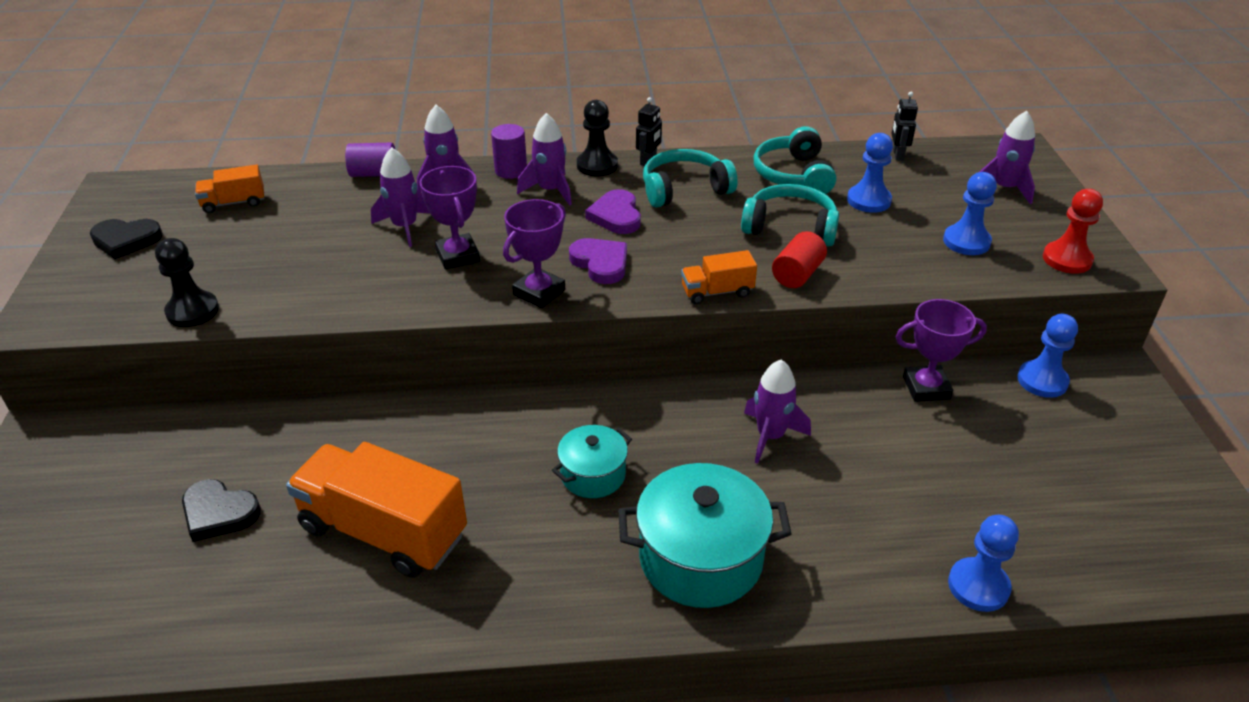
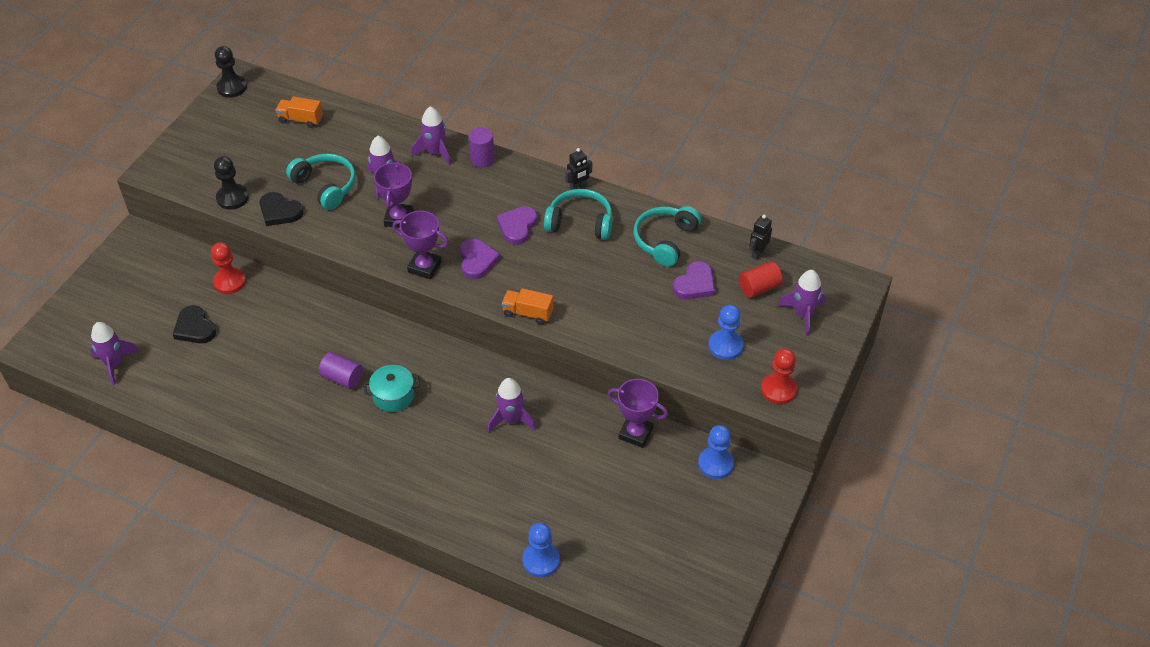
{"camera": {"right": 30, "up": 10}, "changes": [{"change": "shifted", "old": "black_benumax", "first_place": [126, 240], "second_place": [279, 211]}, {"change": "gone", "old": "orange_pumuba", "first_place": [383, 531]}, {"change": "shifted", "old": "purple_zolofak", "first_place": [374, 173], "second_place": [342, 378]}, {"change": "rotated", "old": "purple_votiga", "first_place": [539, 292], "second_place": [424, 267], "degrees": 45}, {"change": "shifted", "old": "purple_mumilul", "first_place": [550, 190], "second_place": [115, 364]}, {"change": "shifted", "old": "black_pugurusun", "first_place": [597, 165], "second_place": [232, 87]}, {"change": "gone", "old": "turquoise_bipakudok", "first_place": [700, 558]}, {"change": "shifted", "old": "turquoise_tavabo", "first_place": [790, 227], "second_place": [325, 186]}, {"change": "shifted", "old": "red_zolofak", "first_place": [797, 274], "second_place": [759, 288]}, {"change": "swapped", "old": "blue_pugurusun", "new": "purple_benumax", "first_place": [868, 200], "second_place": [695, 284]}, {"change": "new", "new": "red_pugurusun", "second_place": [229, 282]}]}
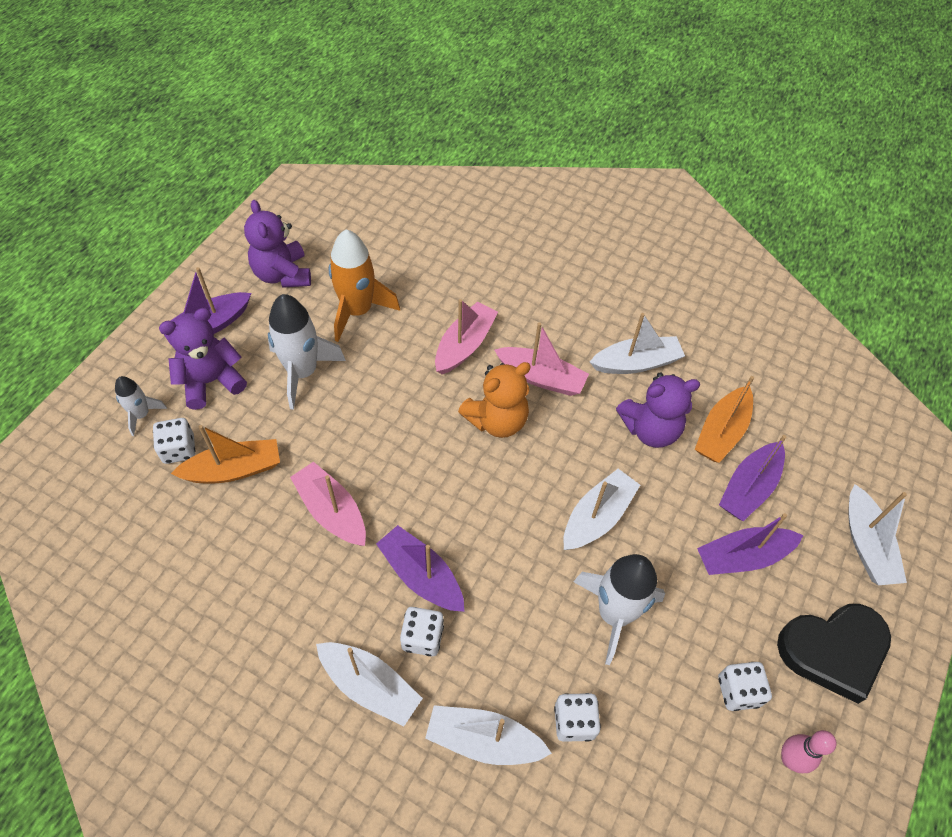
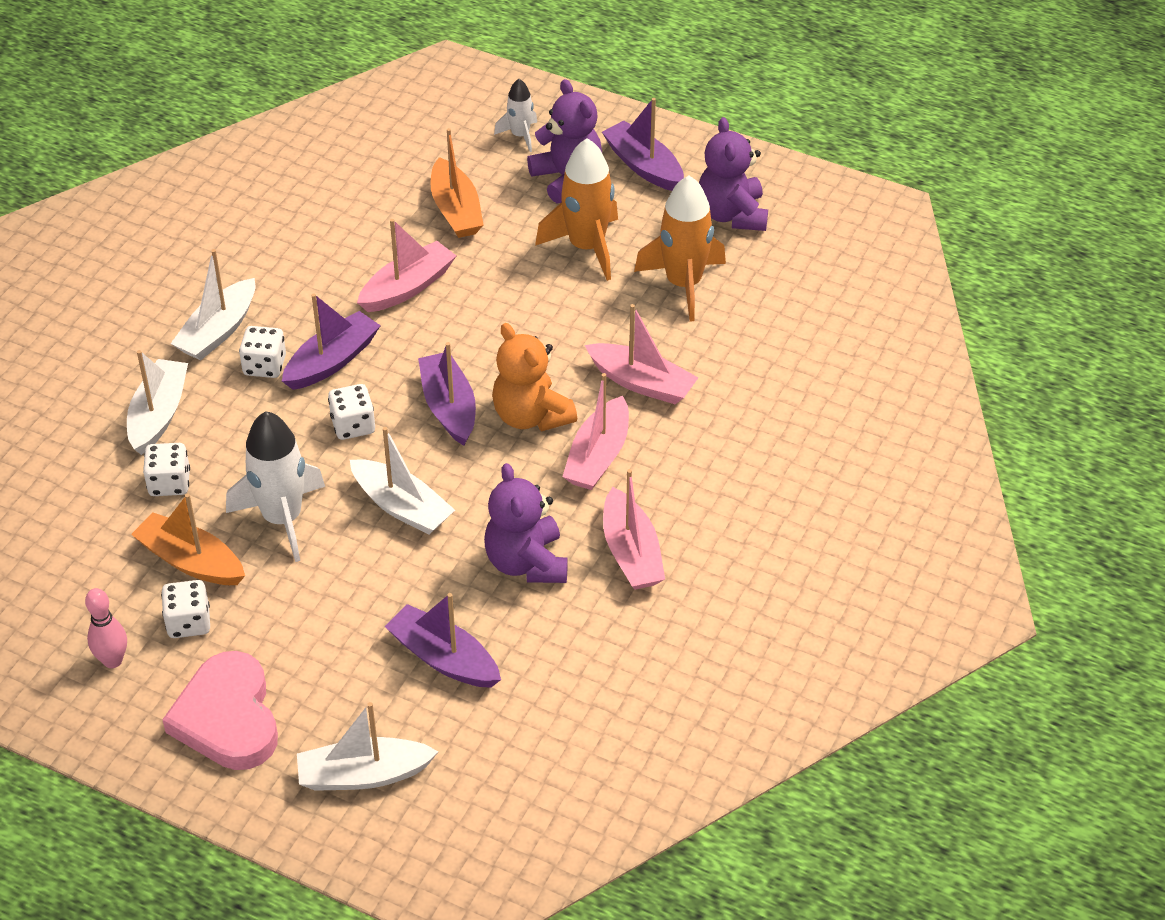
{"camera": {"right": 90, "up": -10}, "changes": [{"change": "shifted", "old": "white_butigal", "first_place": [179, 449], "second_place": [353, 425]}, {"change": "rotated", "old": "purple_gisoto", "first_place": [282, 274], "second_place": [732, 214], "degrees": -75}, {"change": "repainted", "old": "white_mumilul", "new": "orange_mumilul", "first_place": [302, 372], "second_place": [586, 247]}, {"change": "repainted", "old": "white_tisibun", "new": "pink_tisibun", "first_place": [636, 363], "second_place": [631, 553]}, {"change": "shifted", "old": "orange_tisibun", "first_place": [721, 432], "second_place": [191, 561]}, {"change": "shifted", "old": "purple_tisibun", "first_place": [743, 557], "second_place": [449, 407]}, {"change": "repainted", "old": "black_benumax", "new": "pink_benumax", "first_place": [833, 651], "second_place": [228, 718]}]}
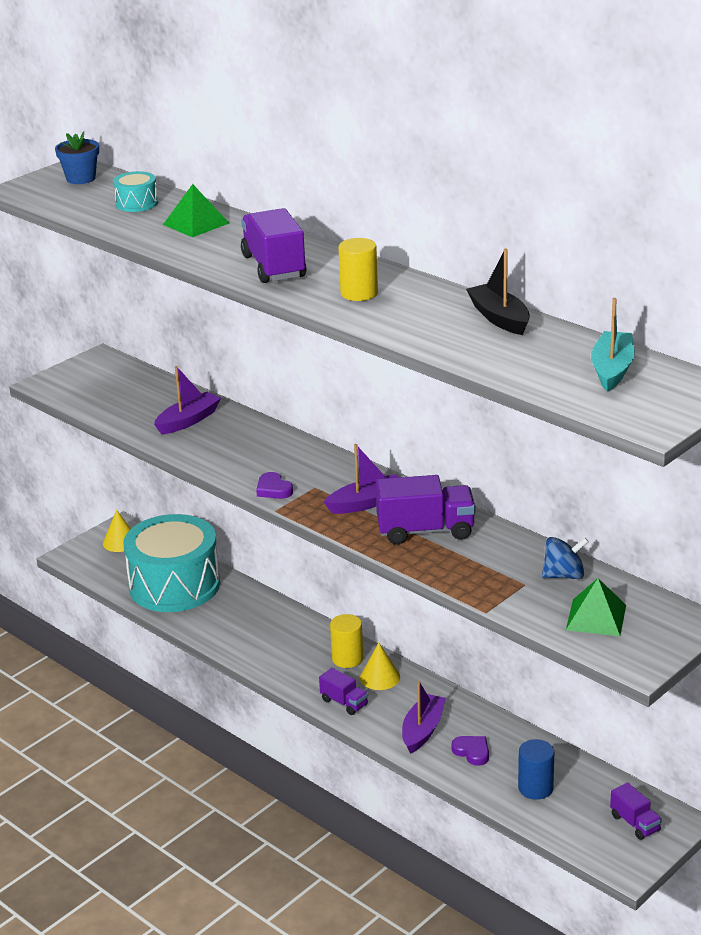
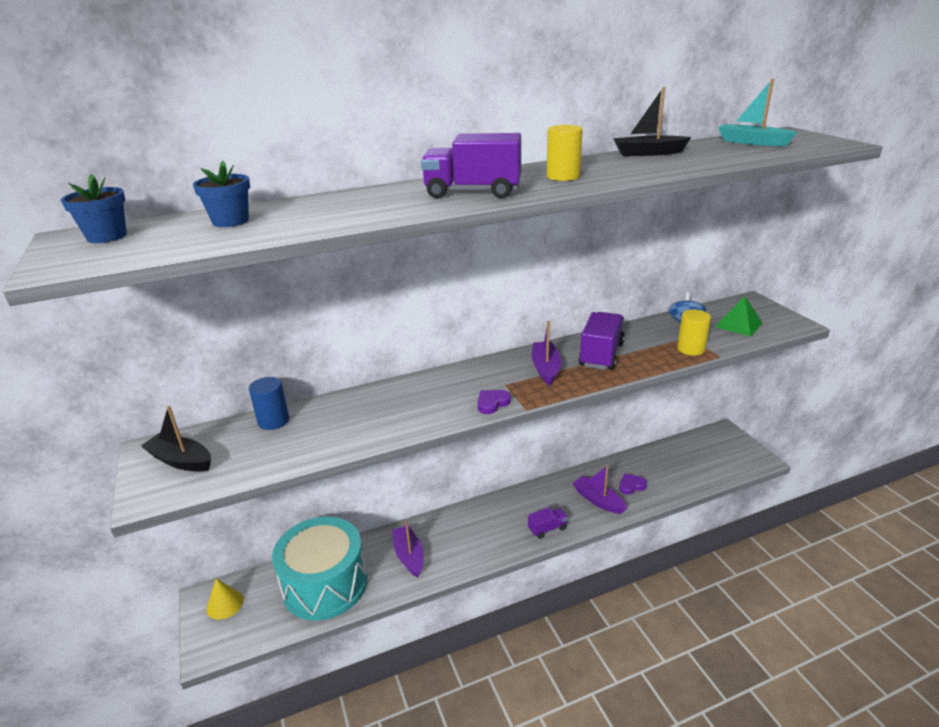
{"camera": {"right": -65, "up": 0}, "changes": [{"change": "swapped", "old": "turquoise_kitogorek", "new": "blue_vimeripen", "first_place": [137, 203], "second_place": [230, 221]}, {"change": "shifted", "old": "purple_tisibun", "first_place": [188, 421], "second_place": [409, 556]}, {"change": "gone", "old": "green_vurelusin", "first_place": [196, 223]}, {"change": "rotated", "old": "purple_benumax", "first_place": [273, 489], "second_place": [492, 403], "degrees": 150}, {"change": "shifted", "old": "yellow_zolofak", "first_place": [347, 658], "second_place": [690, 349]}, {"change": "gone", "old": "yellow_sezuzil", "first_place": [380, 677]}, {"change": "shifted", "old": "blue_zolofak", "first_place": [535, 788], "second_place": [273, 421]}, {"change": "gone", "old": "purple_pumuba", "first_place": [635, 823]}, {"change": "new", "new": "black_tisibun", "second_place": [181, 460]}]}
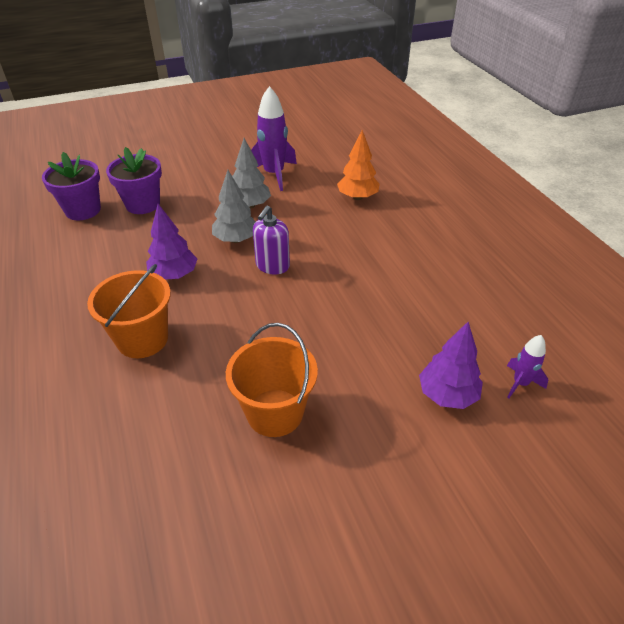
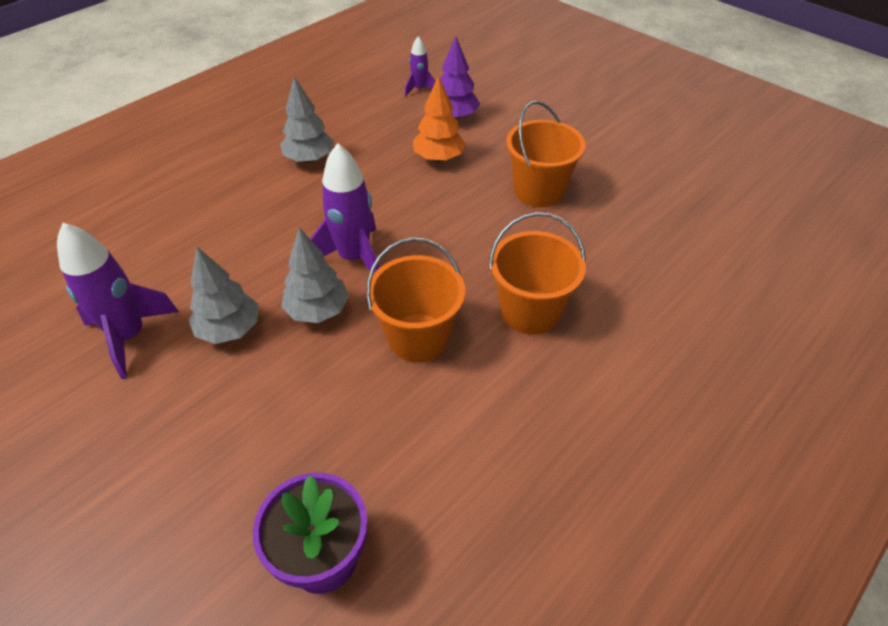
{"camera": {"right": -115, "up": 5}, "changes": [{"change": "gone", "old": "purple_vimeripen", "first_place": [143, 204]}, {"change": "swapped", "old": "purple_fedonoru", "new": "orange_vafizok", "first_place": [174, 275], "second_place": [418, 338]}, {"change": "swapped", "old": "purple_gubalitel", "new": "purple_mumilul", "first_place": [272, 266], "second_place": [354, 258]}, {"change": "shifted", "old": "orange_fedonoru", "first_place": [357, 197], "second_place": [438, 158]}, {"change": "new", "new": "grey_fedonoru", "second_place": [309, 159]}]}
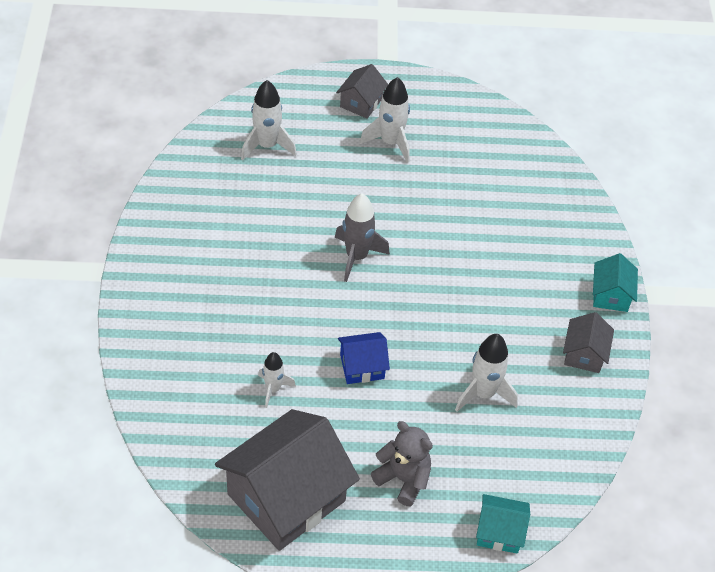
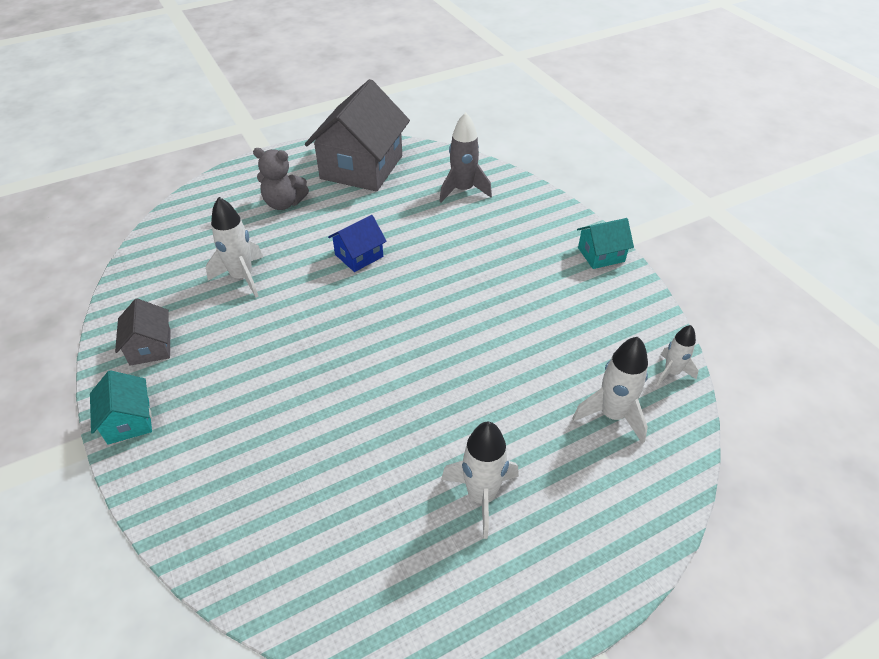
{"camera": {"right": 155, "up": -5}, "changes": [{"change": "shifted", "old": "white_mumilul", "first_place": [273, 389], "second_place": [671, 372]}, {"change": "shifted", "old": "grey_mumilul", "first_place": [356, 257], "second_place": [463, 190]}, {"change": "gone", "old": "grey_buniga", "first_place": [361, 103]}, {"change": "shifted", "old": "turquoise_buniga", "first_place": [499, 532], "second_place": [601, 254]}]}
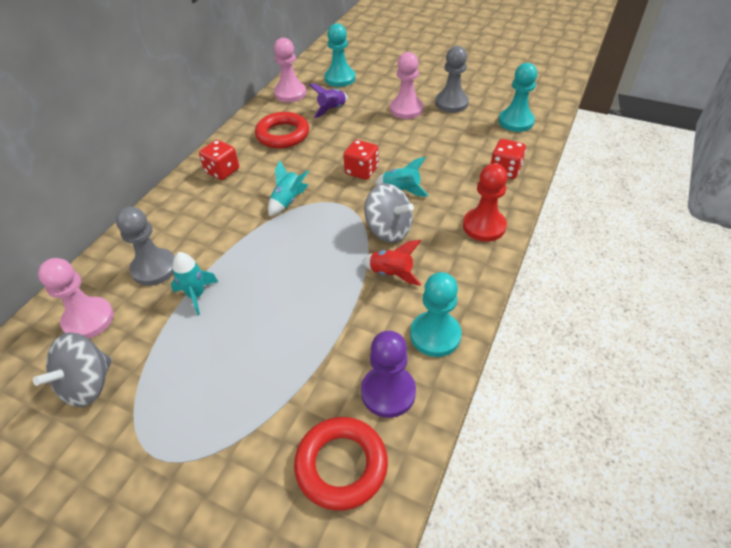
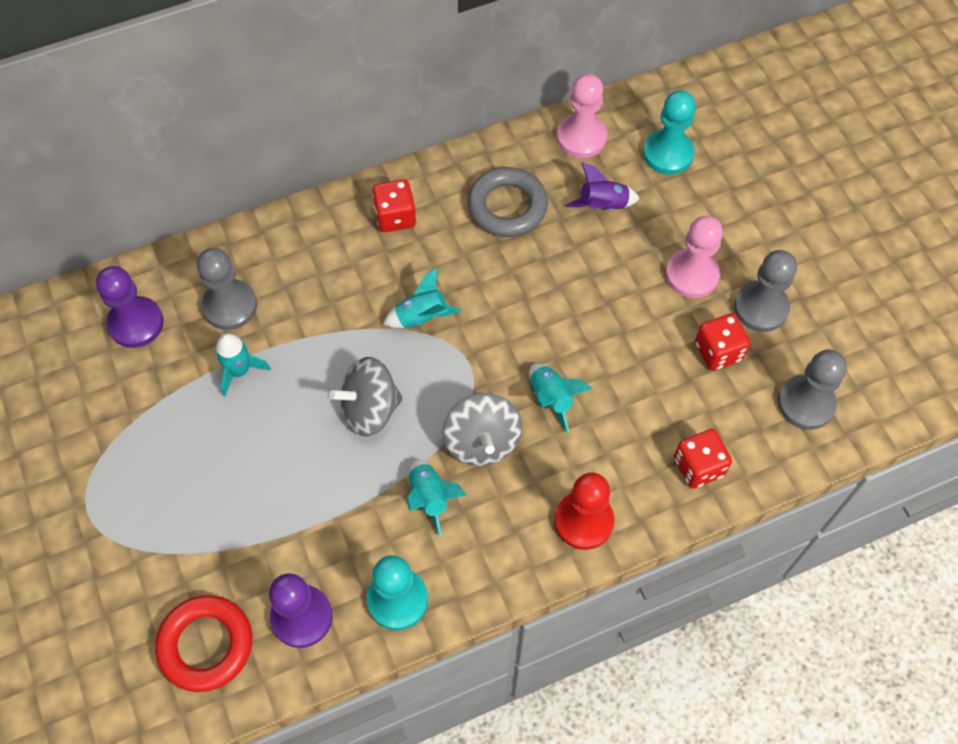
{"camera": {"right": 40, "up": 15}, "changes": [{"change": "shifted", "old": "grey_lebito", "first_place": [88, 384], "second_place": [370, 409]}, {"change": "repainted", "old": "pink_pugurusun", "new": "purple_pugurusun", "first_place": [88, 319], "second_place": [136, 323]}, {"change": "repainted", "old": "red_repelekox", "new": "grey_repelekox", "first_place": [283, 135], "second_place": [507, 206]}, {"change": "shifted", "old": "red_butigal", "first_place": [361, 171], "second_place": [718, 351]}, {"change": "repainted", "old": "red_mumilul", "new": "turquoise_mumilul", "first_place": [391, 273], "second_place": [430, 498]}, {"change": "repainted", "old": "turquoise_pugurusun", "new": "grey_pugurusun", "first_place": [516, 121], "second_place": [806, 403]}]}
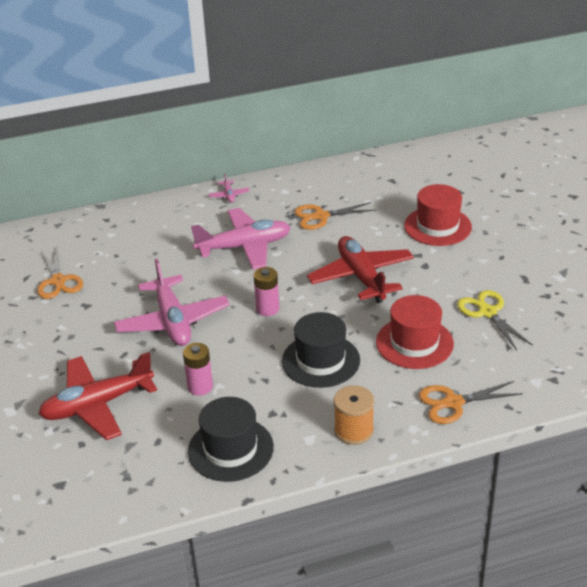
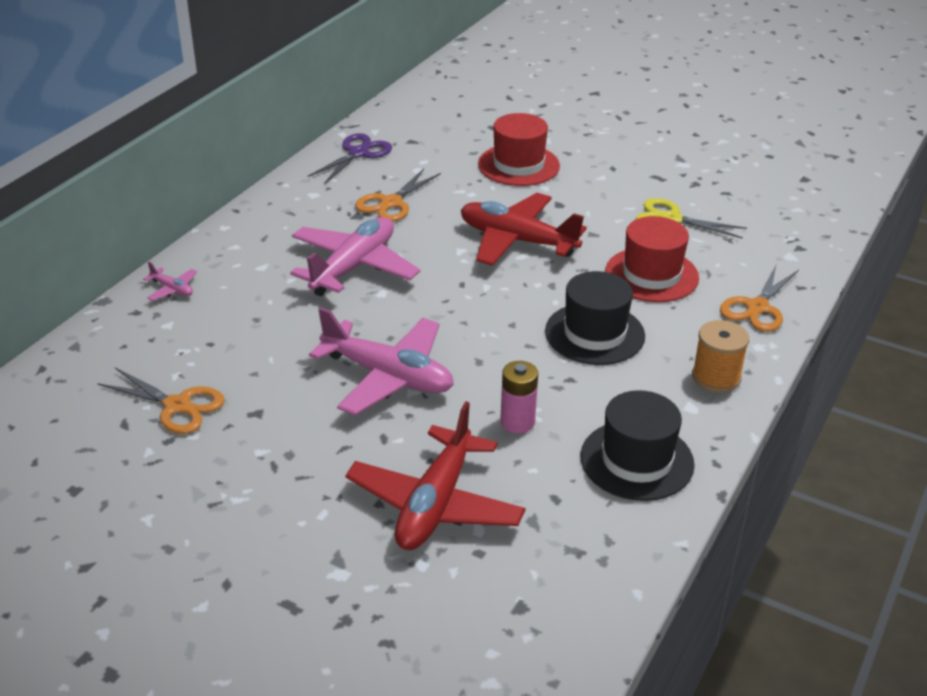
{"camera": {"right": -45, "up": 0}, "changes": [{"change": "shifted", "old": "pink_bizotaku", "first_place": [229, 195], "second_place": [172, 289]}, {"change": "gone", "old": "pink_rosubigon", "first_place": [267, 309]}, {"change": "new", "new": "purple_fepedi", "second_place": [358, 153]}]}
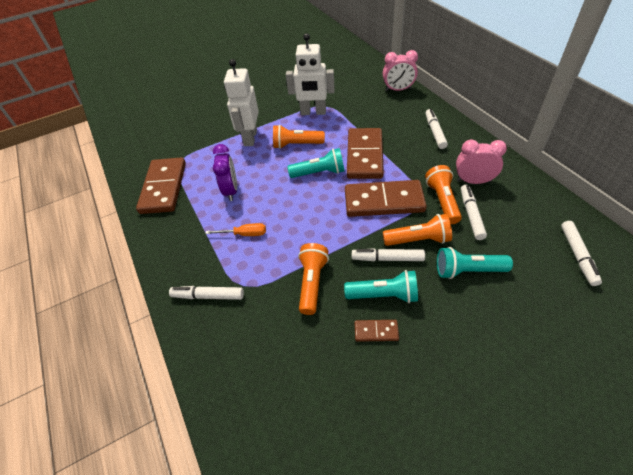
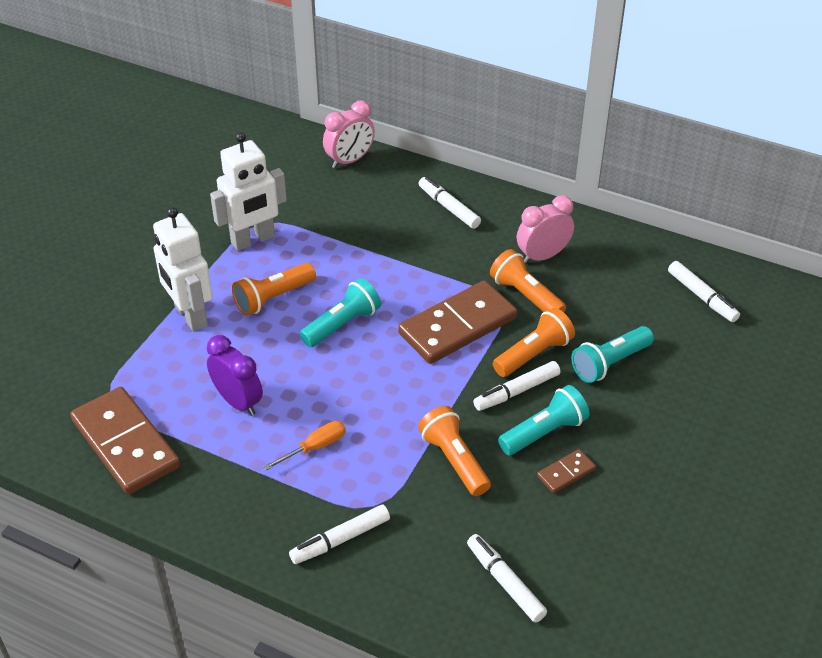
{"camera": {"right": -40, "up": -5}, "changes": [{"change": "gone", "old": "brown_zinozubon", "first_place": [364, 155]}, {"change": "shifted", "old": "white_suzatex", "first_place": [471, 215], "second_place": [505, 582]}]}
